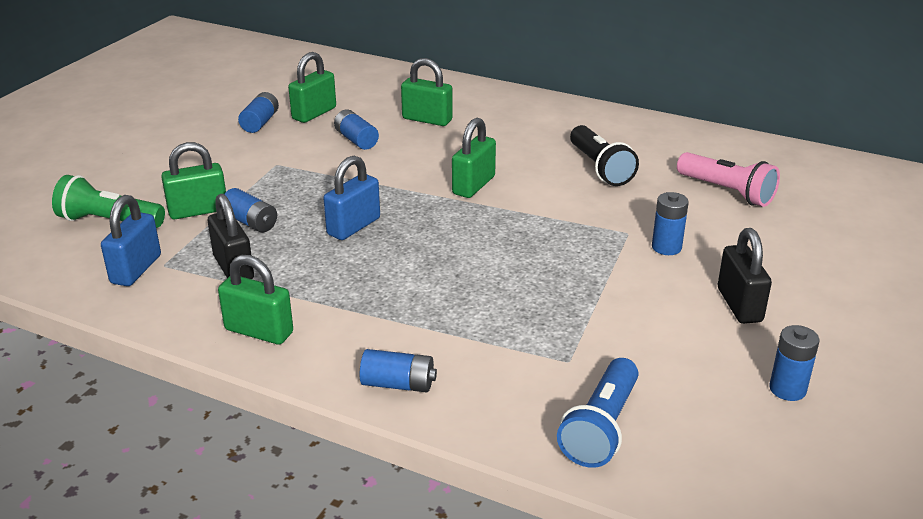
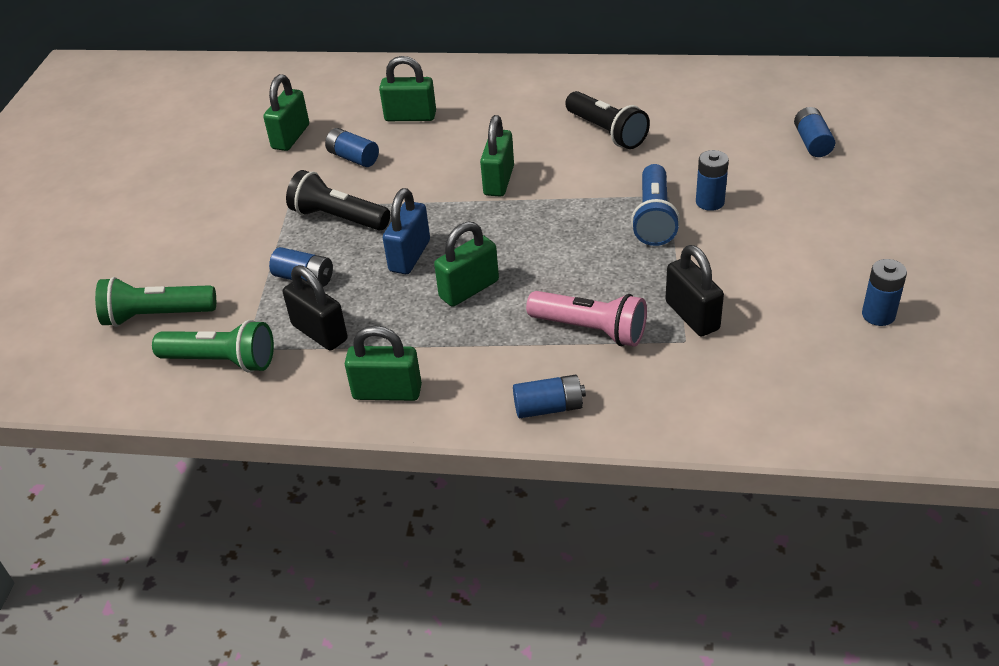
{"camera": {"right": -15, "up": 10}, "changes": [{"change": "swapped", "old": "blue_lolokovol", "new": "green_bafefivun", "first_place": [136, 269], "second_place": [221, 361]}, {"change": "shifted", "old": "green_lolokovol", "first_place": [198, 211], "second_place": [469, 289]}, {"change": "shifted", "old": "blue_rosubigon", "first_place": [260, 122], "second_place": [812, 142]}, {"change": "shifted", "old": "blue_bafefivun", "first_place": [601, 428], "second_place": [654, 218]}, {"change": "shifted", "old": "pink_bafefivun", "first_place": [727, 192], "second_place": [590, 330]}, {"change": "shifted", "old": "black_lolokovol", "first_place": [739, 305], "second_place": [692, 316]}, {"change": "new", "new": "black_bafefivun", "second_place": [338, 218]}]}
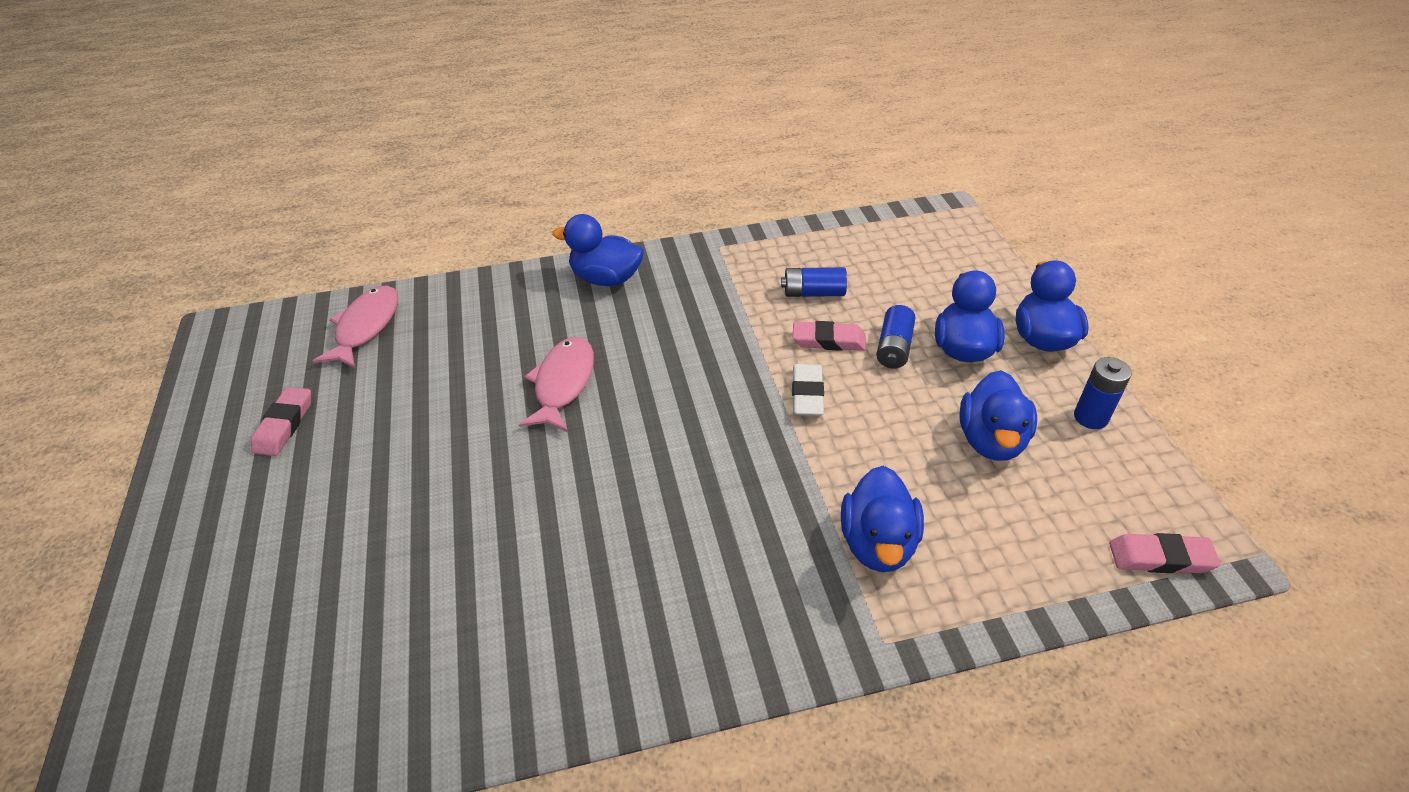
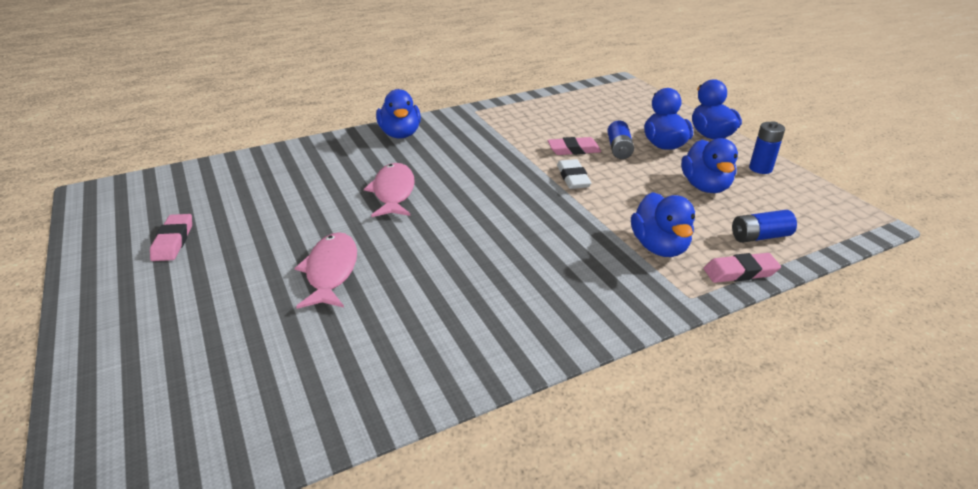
{"camera": {"right": -15, "up": -10}, "changes": [{"change": "shifted", "old": "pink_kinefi", "first_place": [366, 327], "second_place": [331, 271]}, {"change": "rotated", "old": "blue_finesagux", "first_place": [606, 278], "second_place": [400, 134], "degrees": -105}, {"change": "shifted", "old": "blue_rosubigon", "first_place": [813, 293], "second_place": [760, 236]}, {"change": "shifted", "old": "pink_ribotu", "first_place": [1160, 558], "second_place": [740, 272]}]}
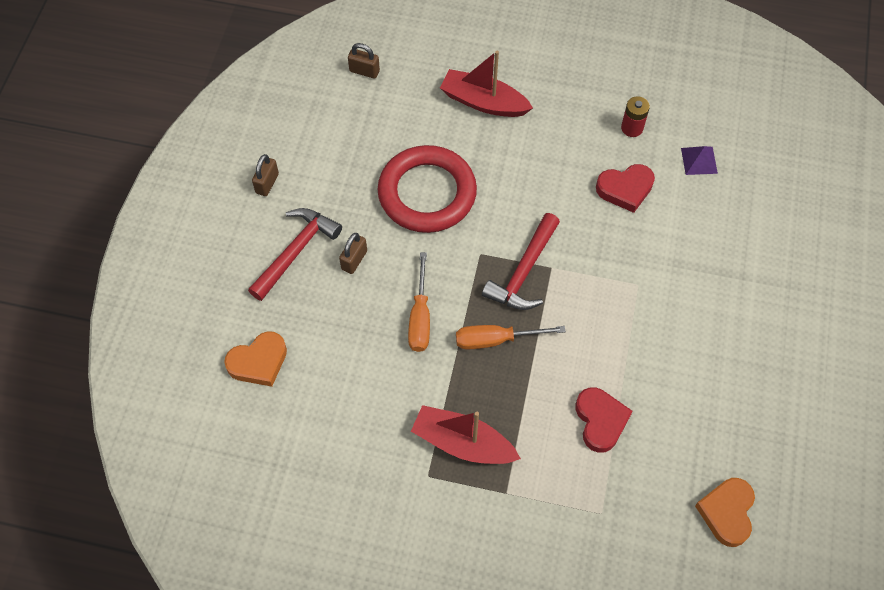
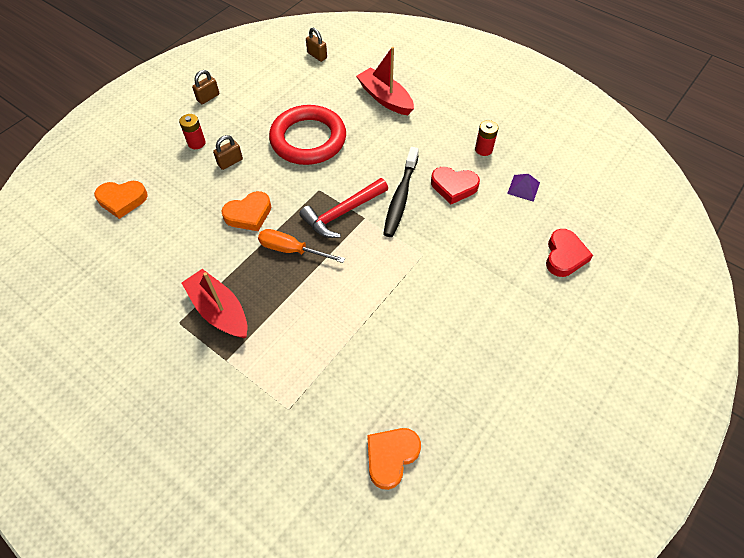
{"camera": {"right": 25, "up": -5}, "changes": [{"change": "swapped", "old": "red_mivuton", "new": "red_rosubigon", "first_place": [296, 251], "second_place": [196, 143]}, {"change": "swapped", "old": "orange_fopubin", "new": "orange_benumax", "first_place": [420, 317], "second_place": [249, 214]}, {"change": "shifted", "old": "red_benumax", "first_place": [600, 421], "second_place": [564, 256]}, {"change": "new", "new": "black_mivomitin", "second_place": [400, 197]}]}
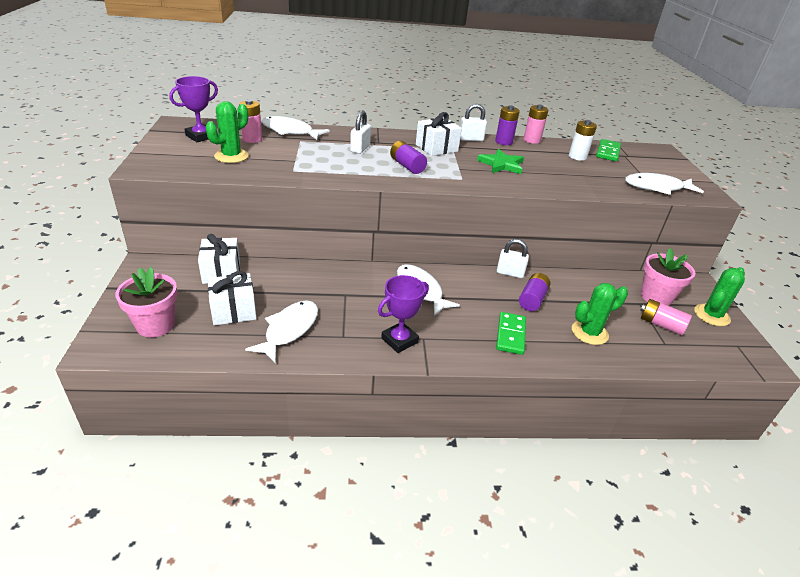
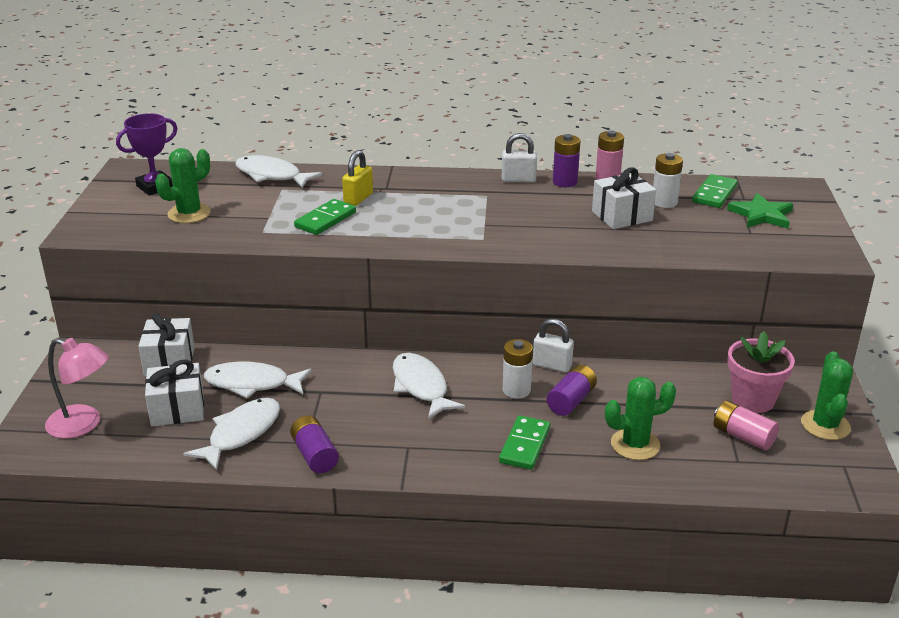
{"camera": {"right": 10, "up": -5}, "changes": [{"change": "swapped", "old": "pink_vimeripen", "new": "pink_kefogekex", "first_place": [155, 325], "second_place": [83, 425]}, {"change": "gone", "old": "pink_rosubigon", "first_place": [252, 139]}, {"change": "repainted", "old": "white_lolokovol", "new": "yellow_lolokovol", "first_place": [360, 149], "second_place": [358, 198]}, {"change": "gone", "old": "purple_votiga", "first_place": [399, 340]}, {"change": "shifted", "old": "purple_rosubigon", "first_place": [407, 166], "second_place": [314, 455]}, {"change": "shifted", "old": "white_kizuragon", "first_place": [436, 148], "second_place": [622, 216]}, {"change": "shifted", "old": "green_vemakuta", "first_place": [501, 164], "second_place": [761, 215]}, {"change": "shifted", "old": "white_kinefi", "first_place": [657, 188], "second_place": [252, 384]}, {"change": "rotated", "old": "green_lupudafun", "first_place": [711, 315], "second_place": [825, 425], "degrees": -45}, {"change": "new", "new": "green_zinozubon", "second_place": [325, 220]}, {"change": "new", "new": "white_rosubigon", "second_place": [516, 390]}]}
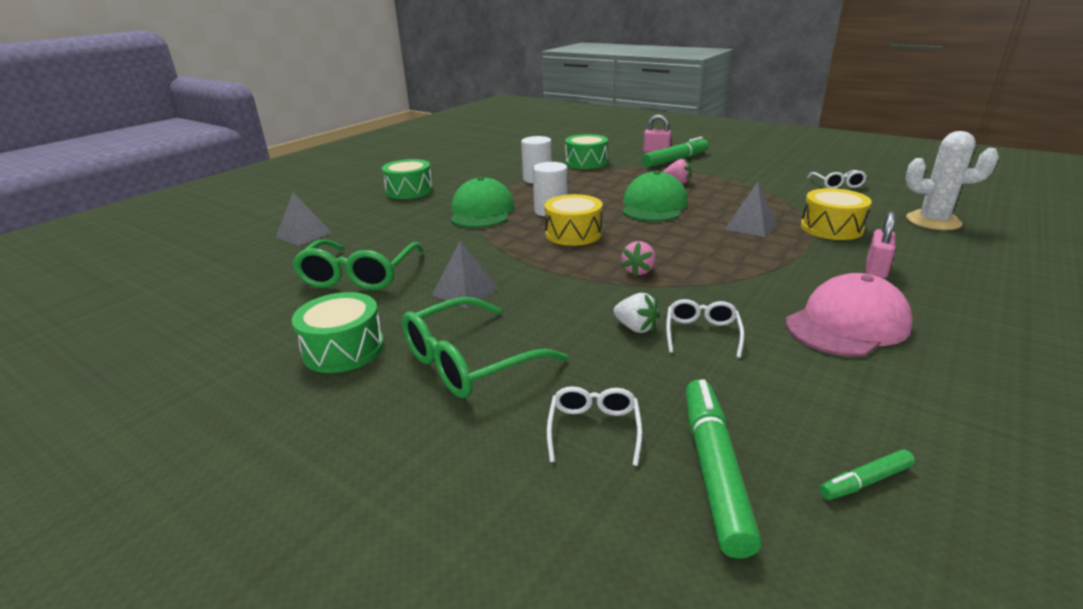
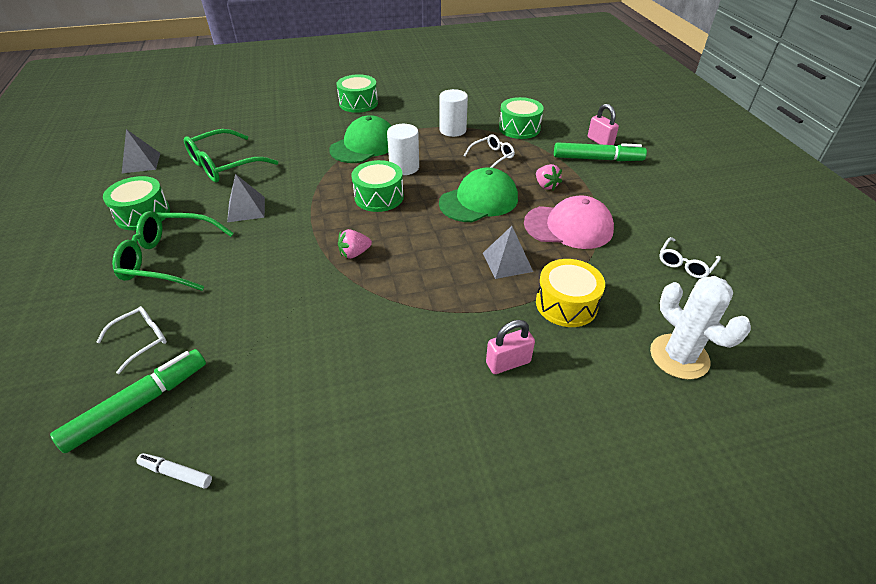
{"camera": {"right": 40, "up": 15}, "changes": [{"change": "shifted", "old": "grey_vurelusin", "first_place": [303, 235], "second_place": [141, 163]}, {"change": "repainted", "old": "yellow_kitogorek", "new": "green_kitogorek", "first_place": [573, 233], "second_place": [379, 197]}, {"change": "gone", "old": "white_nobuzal", "first_place": [635, 327]}, {"change": "shifted", "old": "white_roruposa", "first_place": [702, 333], "second_place": [492, 156]}, {"change": "shifted", "old": "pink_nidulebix", "first_place": [847, 324], "second_place": [568, 227]}, {"change": "repainted", "old": "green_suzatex", "new": "white_suzatex", "first_place": [865, 481], "second_place": [176, 473]}]}
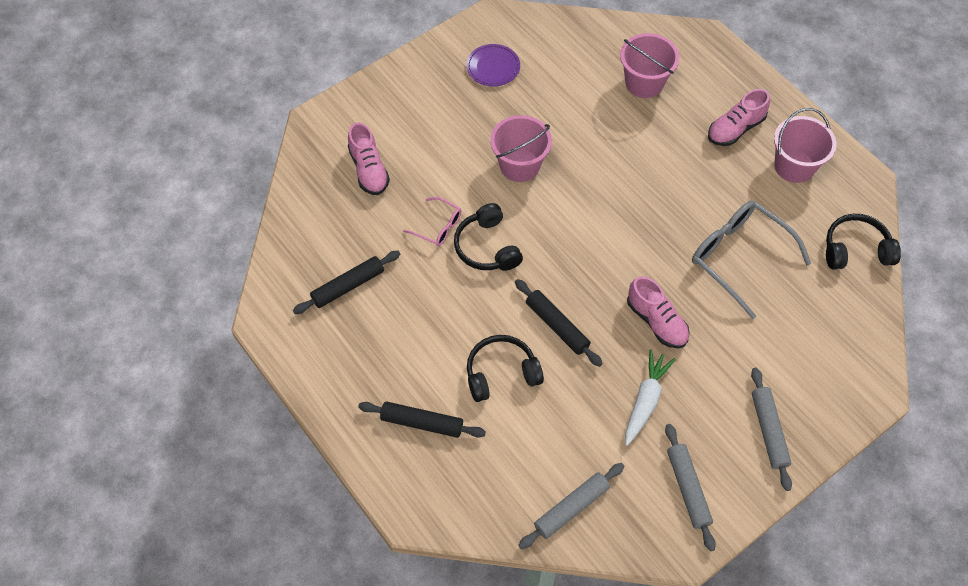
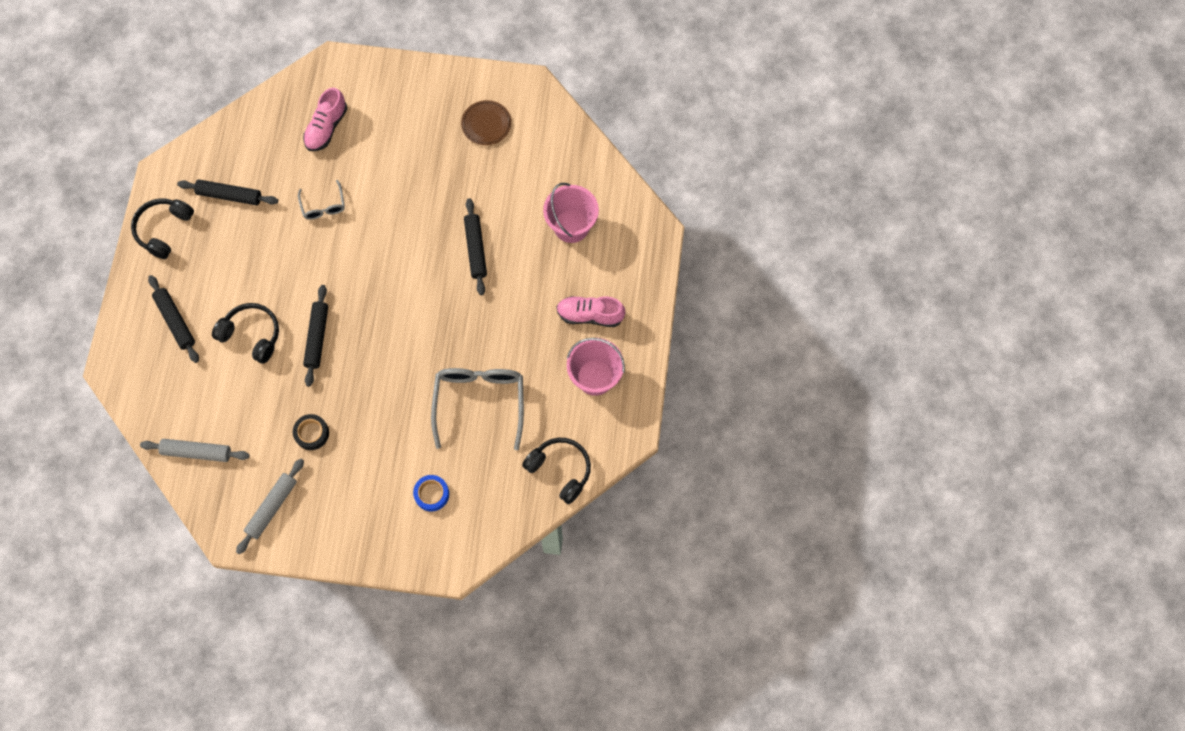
{"camera": {"right": 45, "up": 10}, "changes": [{"change": "repainted", "old": "pink_roruposa", "new": "grey_roruposa", "first_place": [438, 227], "second_place": [323, 206]}, {"change": "shifted", "old": "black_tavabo", "first_place": [487, 247], "second_place": [164, 230]}, {"change": "repainted", "old": "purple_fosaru", "new": "brown_fosaru", "first_place": [493, 67], "second_place": [486, 124]}, {"change": "gone", "old": "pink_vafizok", "first_place": [519, 165]}, {"change": "swapped", "old": "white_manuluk", "new": "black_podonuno", "first_place": [645, 401], "second_place": [312, 433]}, {"change": "gone", "old": "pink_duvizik", "first_place": [656, 321]}, {"change": "gone", "old": "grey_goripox", "first_place": [769, 431]}, {"change": "new", "new": "blue_podonuno", "second_place": [431, 494]}, {"change": "new", "new": "black_goripox", "second_place": [476, 249]}]}
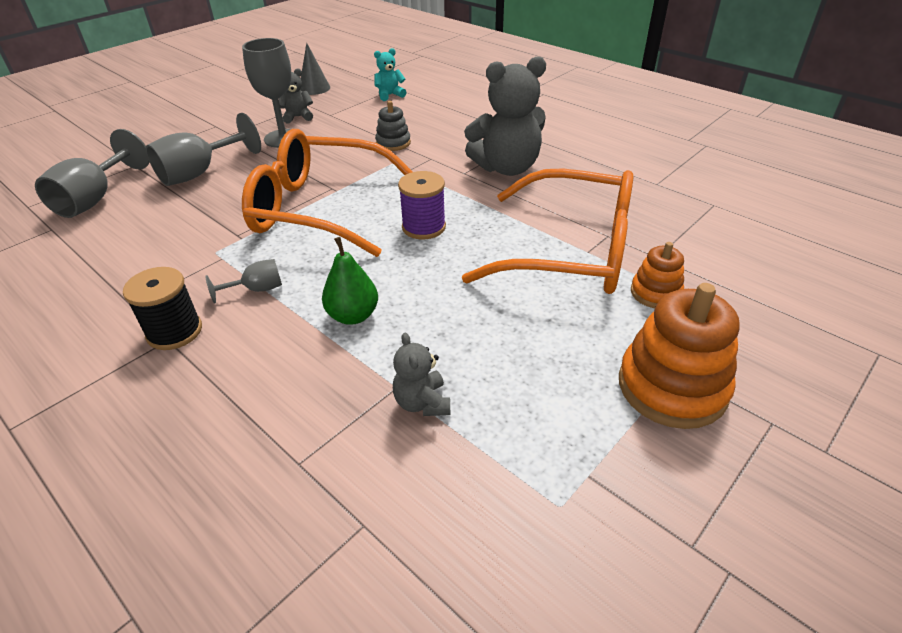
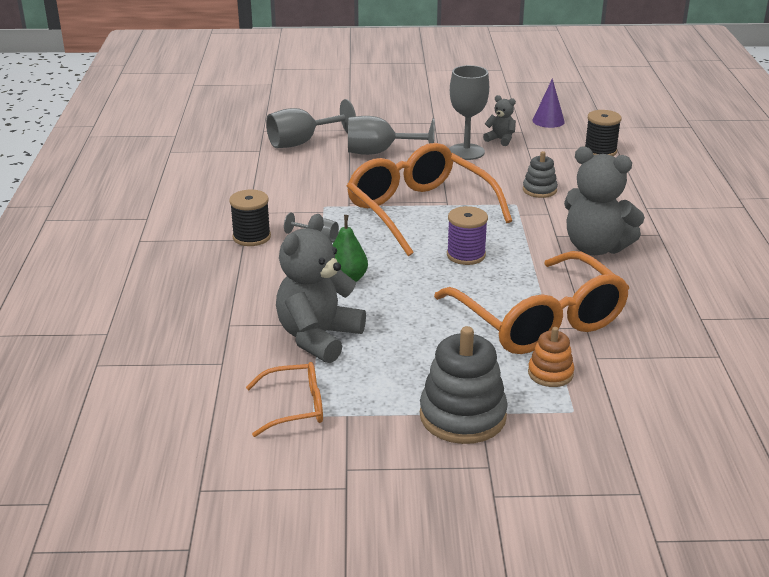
{"camera": {"right": 45, "up": -10}, "changes": [{"change": "repainted", "old": "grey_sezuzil", "new": "purple_sezuzil", "first_place": [314, 88], "second_place": [548, 121]}, {"change": "swapped", "old": "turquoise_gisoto", "new": "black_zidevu", "first_place": [389, 95], "second_place": [600, 151]}, {"change": "scaled", "old": "grey_gisoto", "first_place": [422, 403], "second_place": [318, 337], "factor": 2.06}, {"change": "repainted", "old": "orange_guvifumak", "new": "grey_guvifumak", "first_place": [672, 387], "second_place": [462, 416]}, {"change": "new", "new": "orange_roruposa", "second_place": [295, 407]}]}
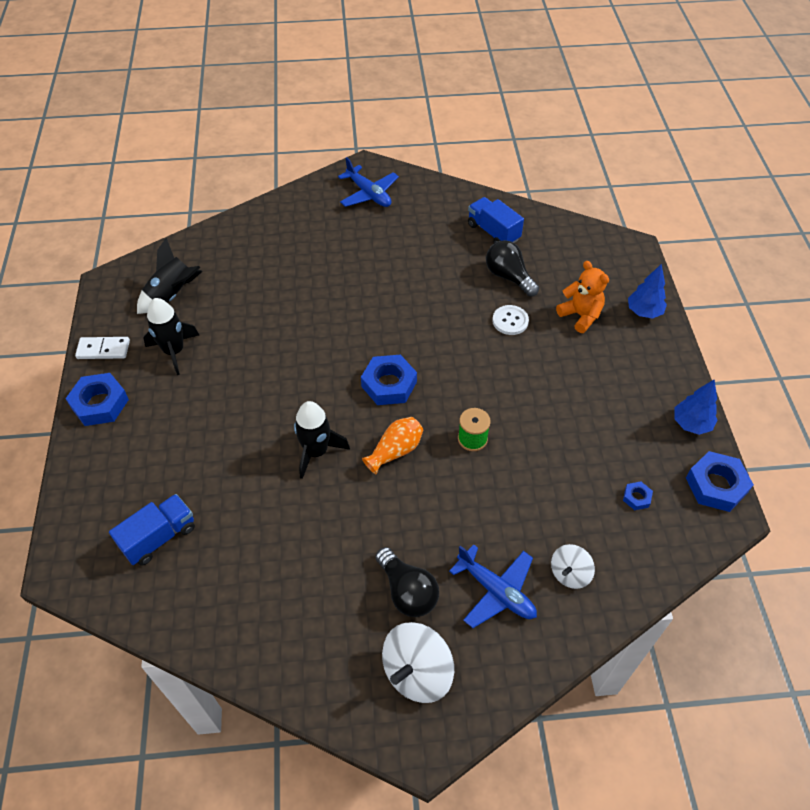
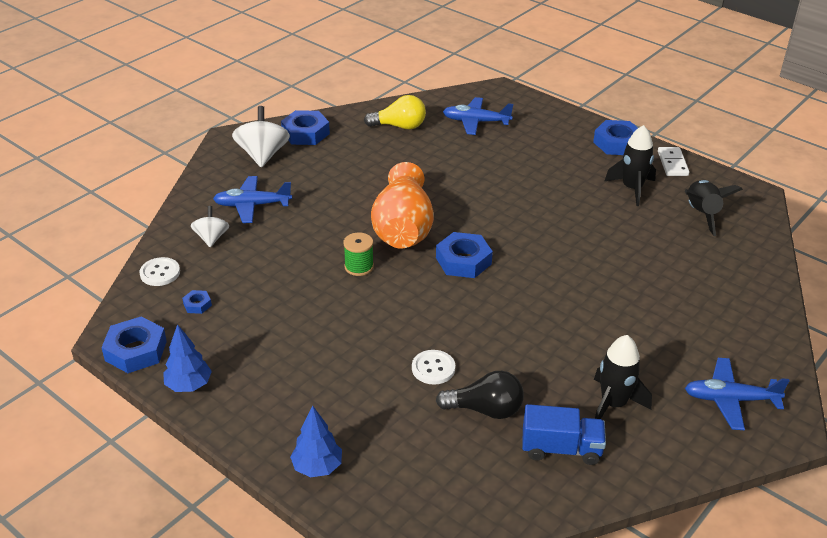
{"camera": {"right": 135, "up": -15}, "changes": [{"change": "rotated", "old": "white_zinozubon", "first_place": [103, 349], "second_place": [672, 163], "degrees": -45}, {"change": "swapped", "old": "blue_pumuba", "new": "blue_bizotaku", "first_place": [159, 537], "second_place": [476, 122]}, {"change": "shifted", "old": "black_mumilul", "first_place": [316, 451], "second_place": [613, 404]}, {"change": "scaled", "old": "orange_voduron", "first_place": [395, 451], "second_place": [403, 229], "factor": 1.94}, {"change": "gone", "old": "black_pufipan", "first_place": [407, 591]}, {"change": "gone", "old": "orange_gisoto", "first_place": [580, 315]}, {"change": "new", "new": "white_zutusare", "second_place": [160, 273]}, {"change": "new", "new": "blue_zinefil", "second_place": [305, 133]}, {"change": "new", "new": "yellow_pufipan", "second_place": [399, 126]}]}
